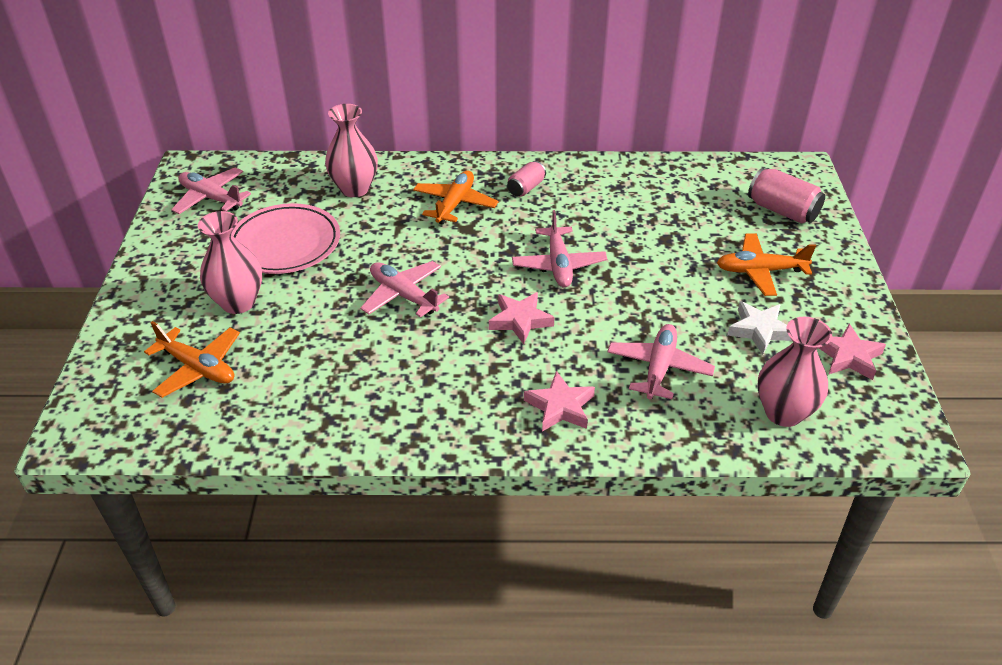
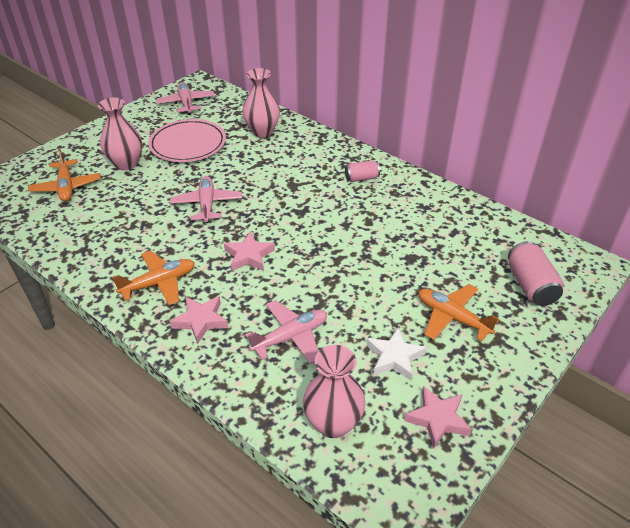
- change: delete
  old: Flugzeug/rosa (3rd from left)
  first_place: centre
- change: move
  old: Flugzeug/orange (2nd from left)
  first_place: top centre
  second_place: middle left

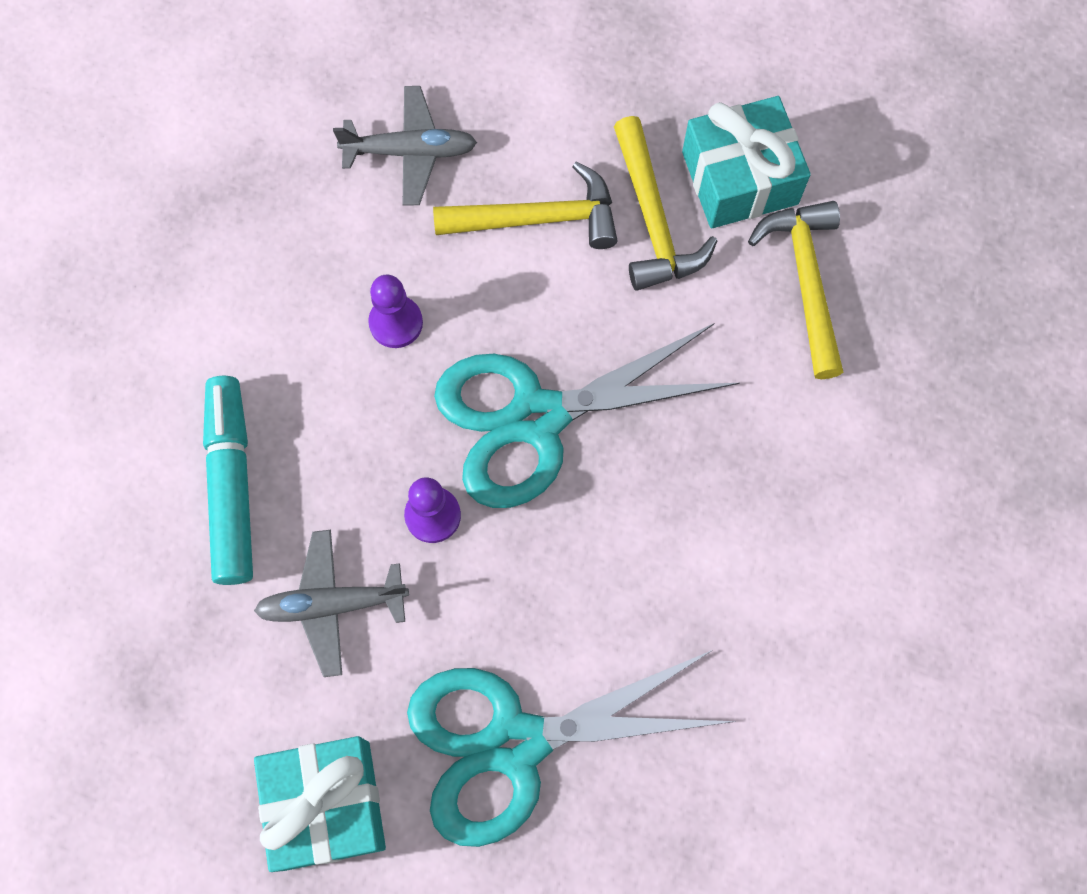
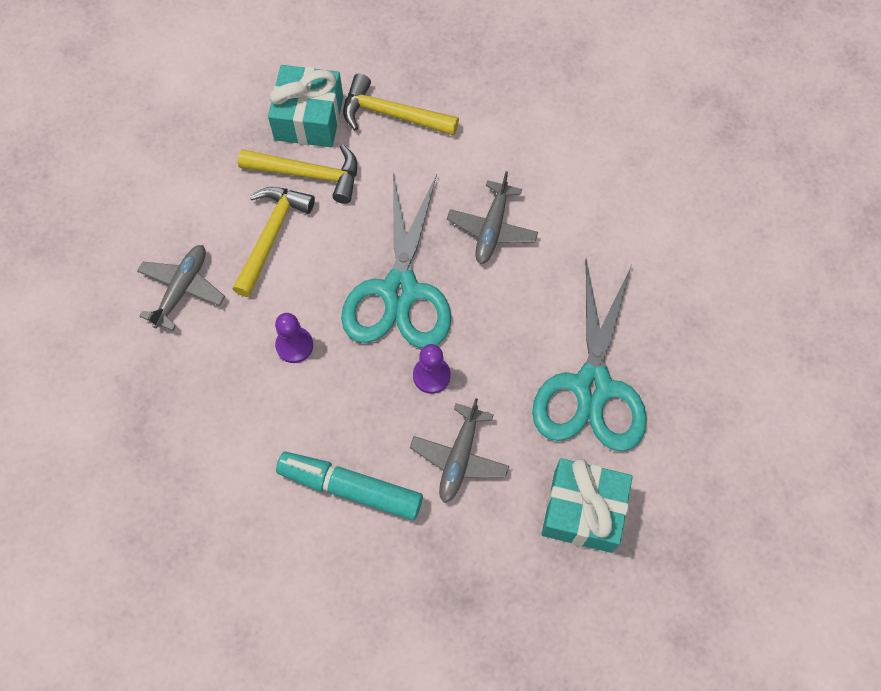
- change: insert
  new: Flugzeug/grau (3rd from left)
  second_place: top centre

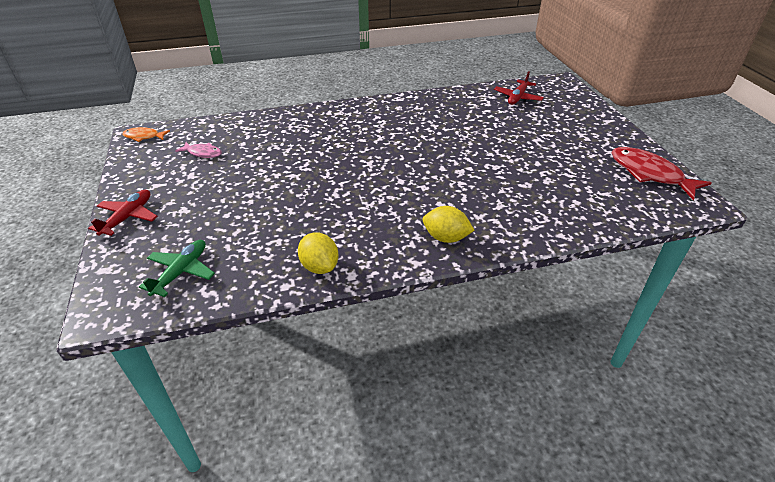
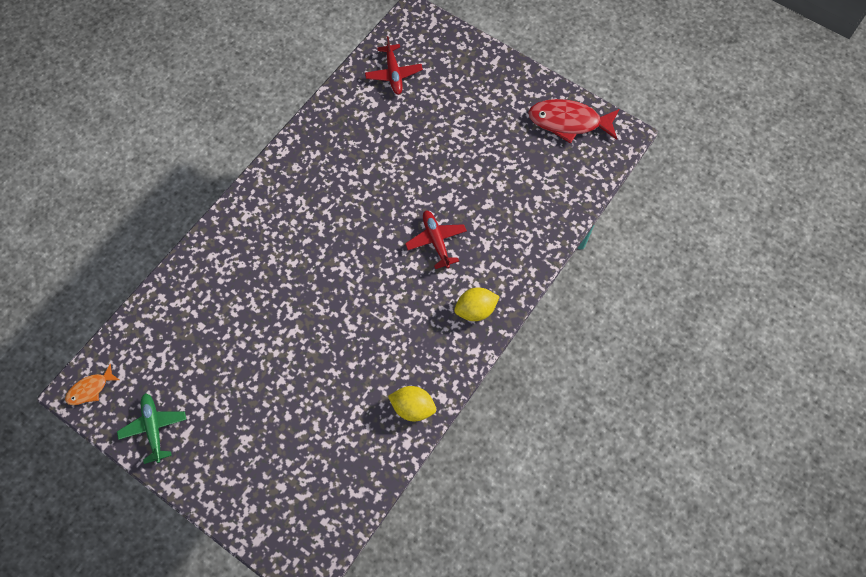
- change: delete
  old: Fisch/rosa
  first_place: top left
- change: move
  old: Flugzeug/rot (1st from left in the first image)
  new: Flugzeug/rot (2nd from left)
  first_place: middle left
  second_place: centre
- change: move
  old: Flugzeug/grün
  first_place: middle left
  second_place: bottom left

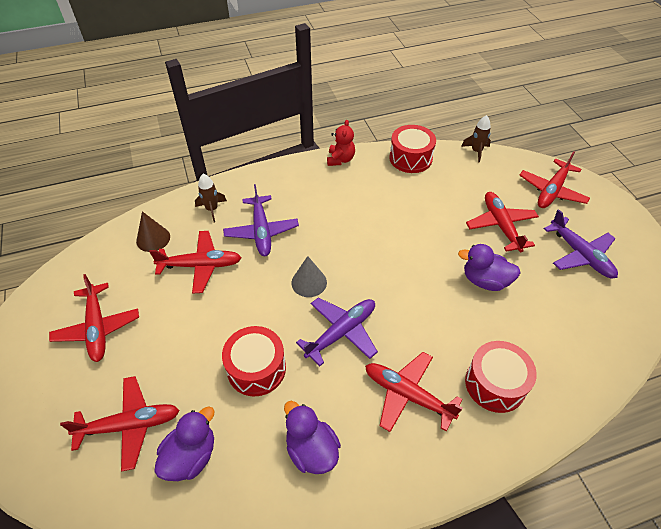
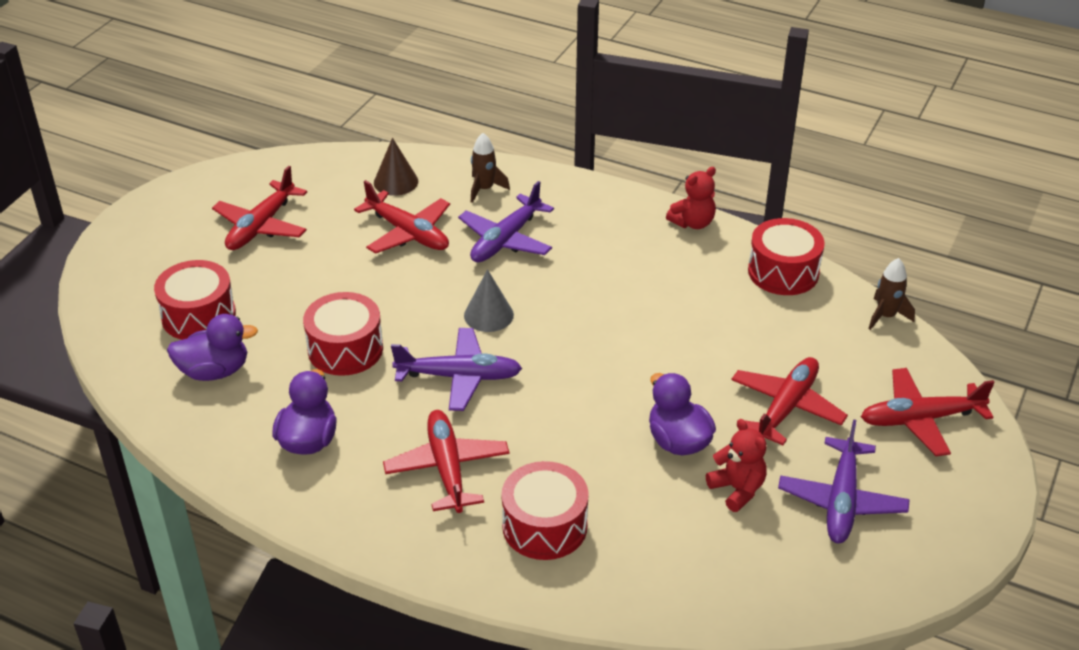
- change: insert
  new: Teddybär/rot (2nd from left)
  second_place: bottom right
- change: replace
  old: Flugzeug/rot (2nd from left)
  new: Trommel/rot (1st from left)
  first_place: bottom left
  second_place: middle left

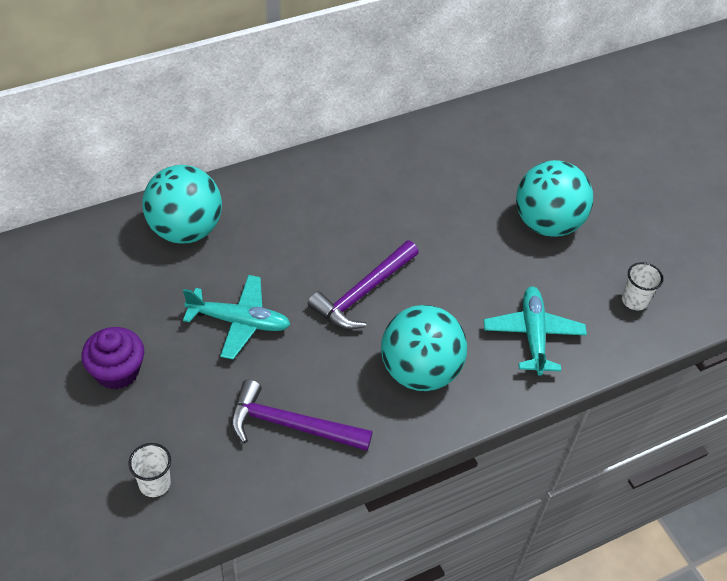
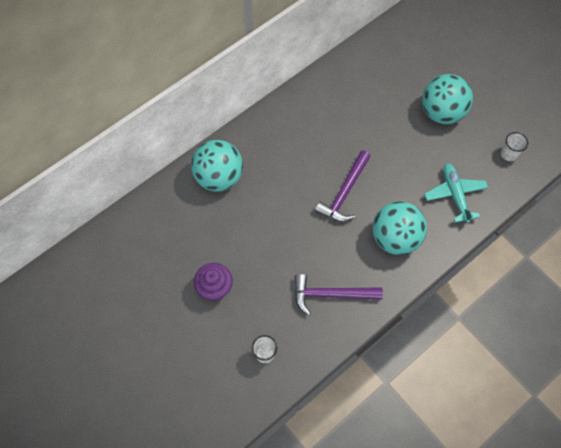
- change: delete
  old: Flugzeug/türkis (1st from left)
  first_place: middle left

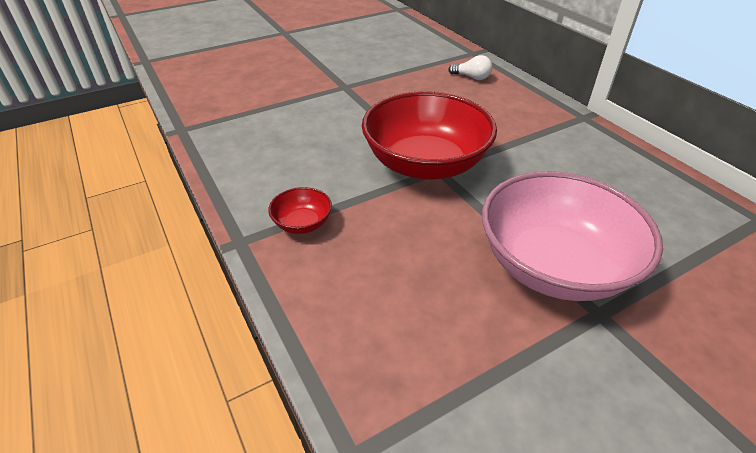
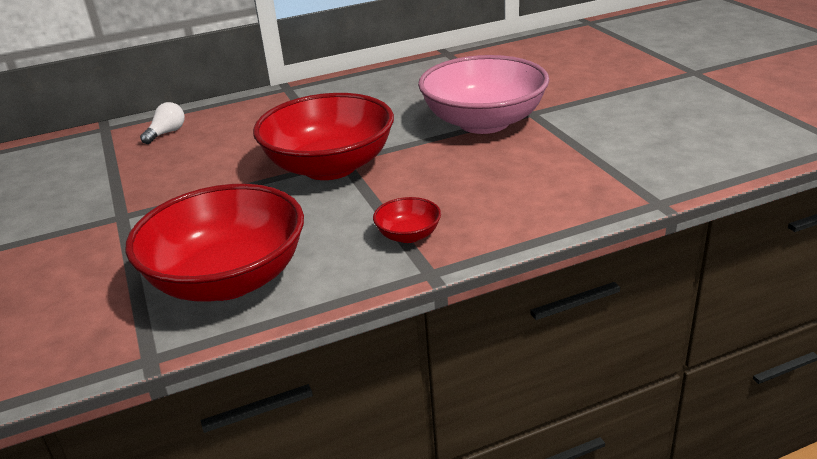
- change: insert
  new: Schüssel/rot (1st from left)
  second_place: middle left

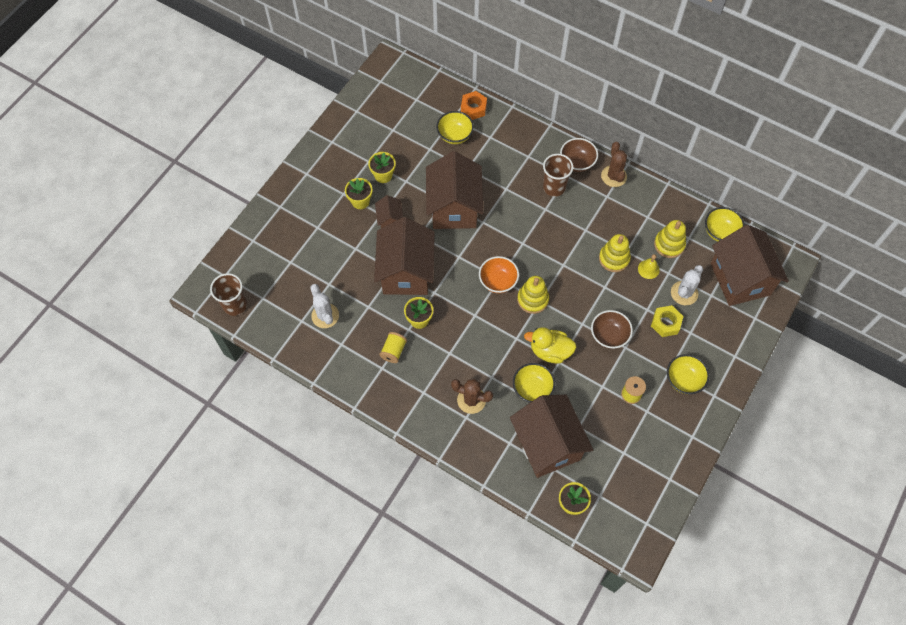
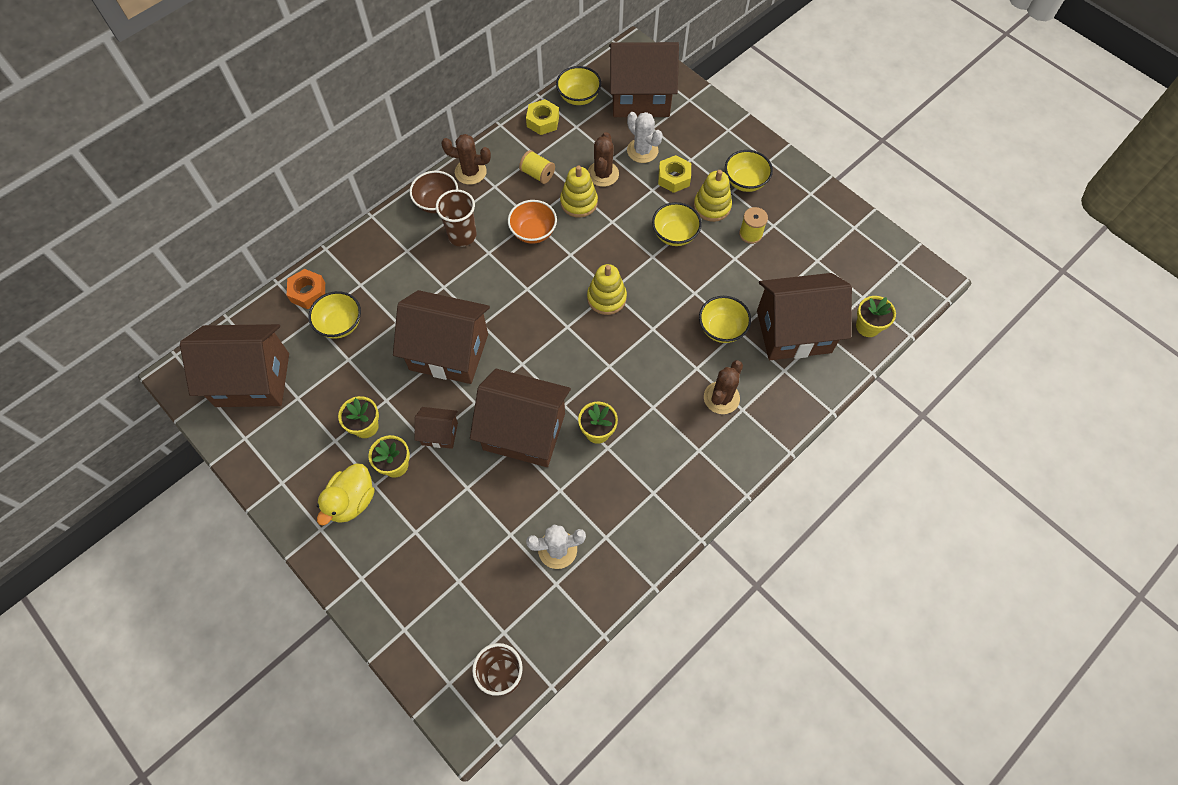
- change: insert
  new: Haus/braun (1st from left)
  second_place: middle left
- change: insert
  new: Sechskantmutter/gelb (1st from left)
  second_place: top centre
- change: move
  old: Garnrolle/gelb (1st from left)
  first_place: centre
  second_place: top centre
- change: move
  old: Schüssel/orange
  first_place: centre
  second_place: top centre
- change: move
  old: Ente/gelb
  first_place: centre
  second_place: middle left
- change: move
  old: Stapelspielzeug/gelb (3rd from left)
  first_place: middle right
  second_place: top centre
- change: replace
  old: Glocke/gelb
  new: Kaktus/braun (2nd from left)
  first_place: middle right
  second_place: top centre
- change: recolor
  old: Schüssel/braun (2nd from left)
  new: Schüssel/gelb (3rd from left)
  first_place: middle right
  second_place: top centre

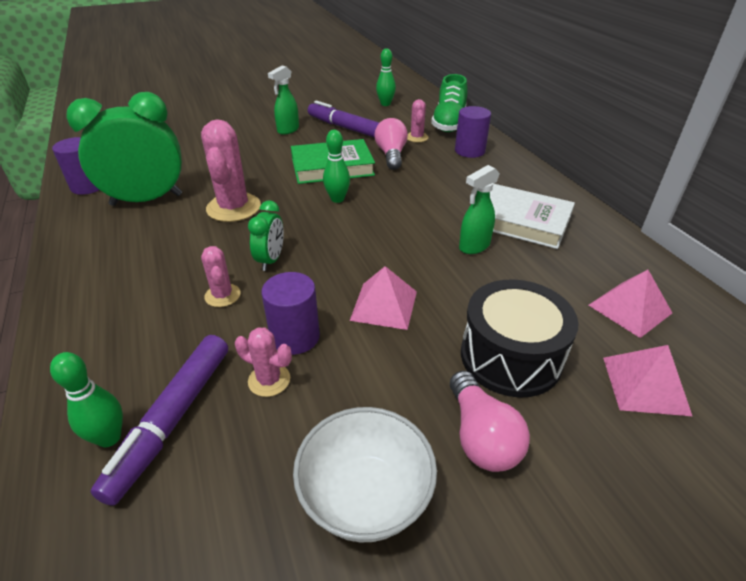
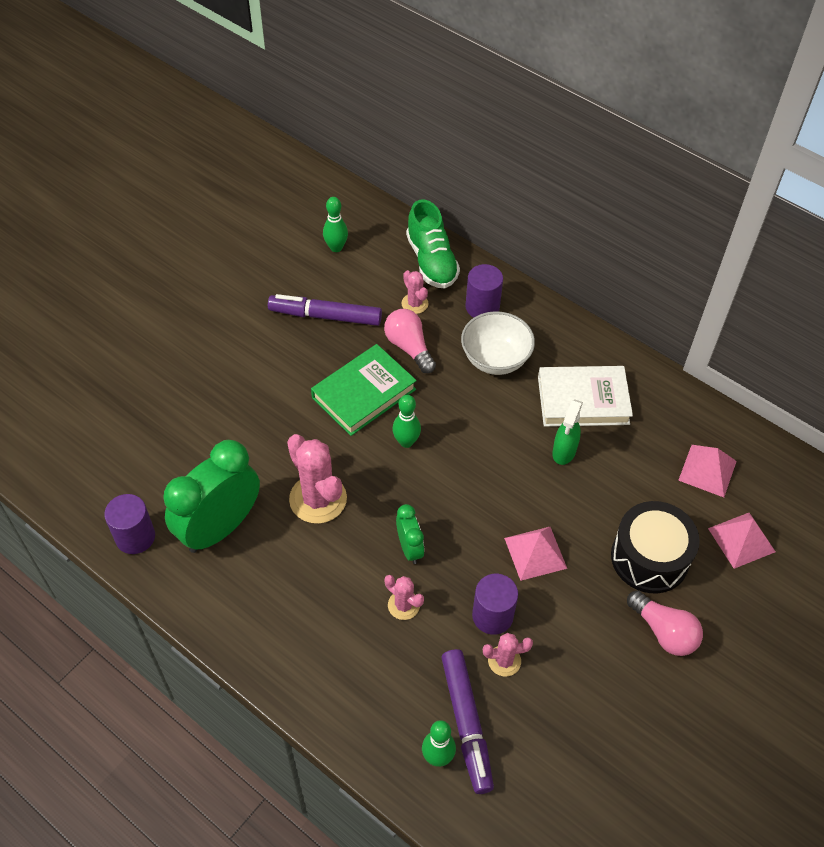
- change: delete
  old: Sprühflasche/grün (1st from left)
  first_place: top centre
- change: move
  old: Schüssel/weiß
  first_place: bottom centre
  second_place: centre

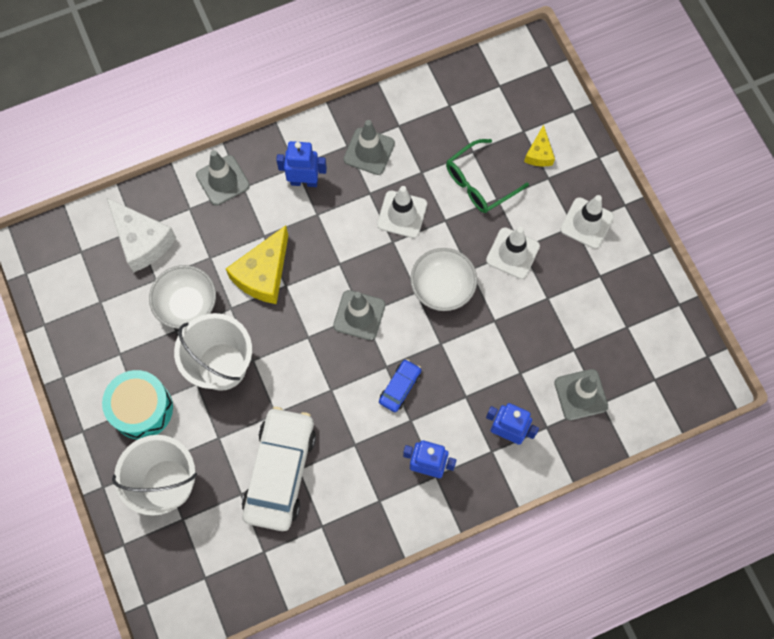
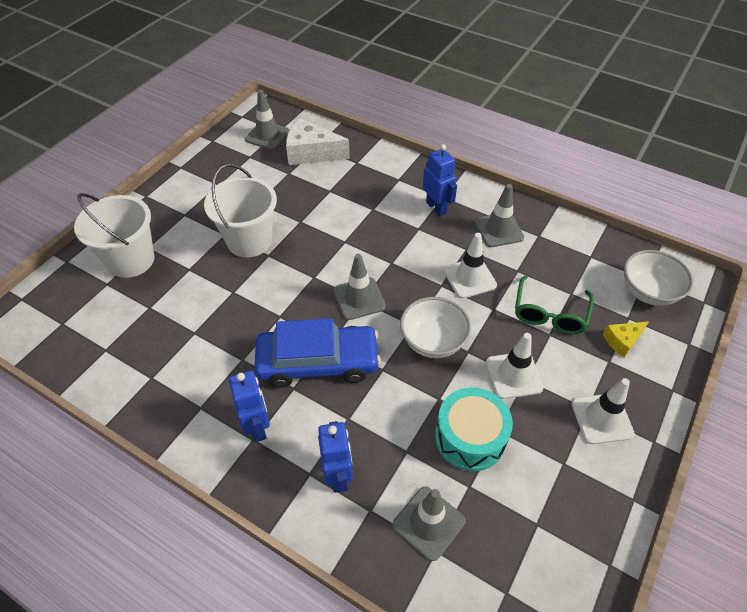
- change: delete
  old: Käse/gelb (1st from left)
  first_place: middle left
- change: delete
  old: Auto/weiß
  first_place: bottom centre
- change: move
  old: Trommel/türkis
  first_place: middle left
  second_place: bottom centre
- change: move
  old: Schüssel/weiß (1st from left in the first image)
  new: Schüssel/weiß (2nd from left)
  first_place: middle left
  second_place: middle right
- change: move
  old: Leitkegel/grau (1st from left)
  first_place: top left
  second_place: top centre
- change: rotate
  old: Käse/weiß
  first_place: middle left
  second_place: top centre
  degrees: 90
- change: rotate
  old: Brille/grün
  first_place: top centre
  second_place: middle right
  degrees: -90
- change: resize
  old: Auto/blau
  first_place: centre
  second_place: centre
  factor: 2.18

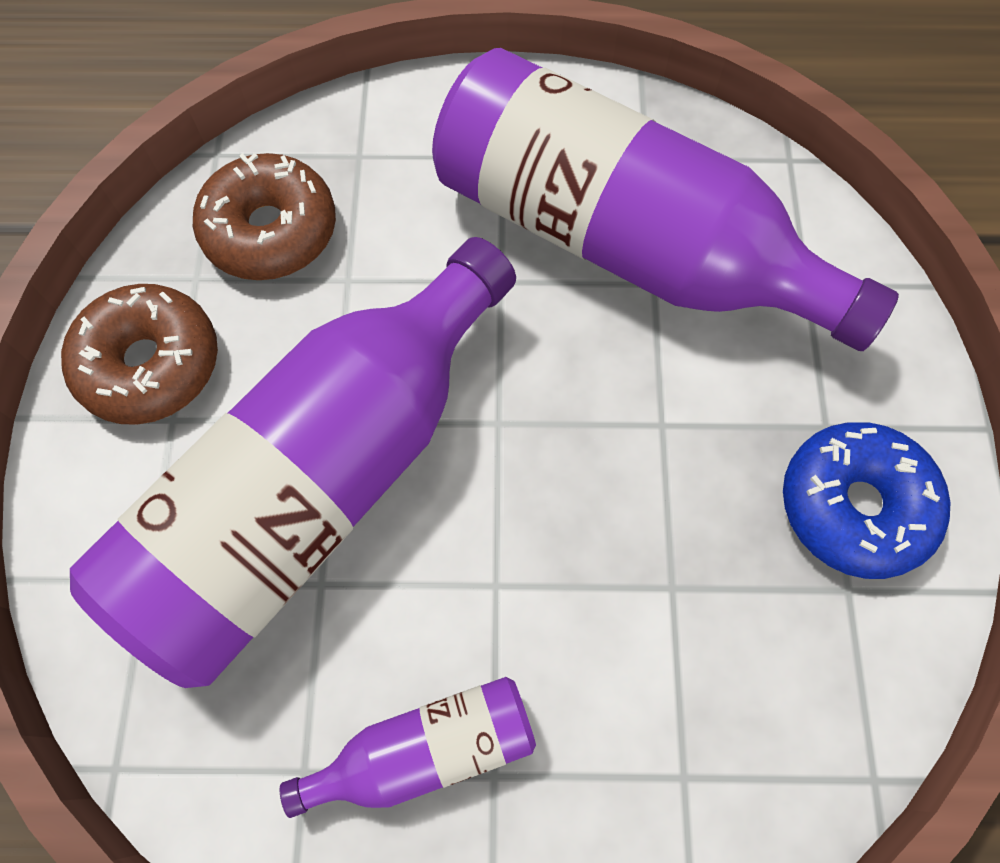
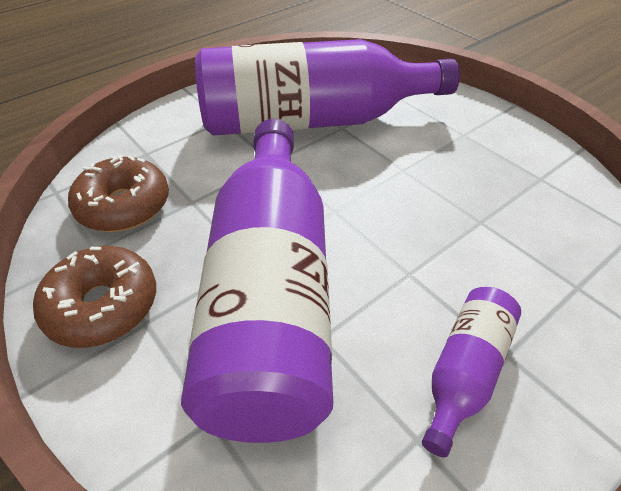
- change: delete
  old: Donut/blau
  first_place: middle right

